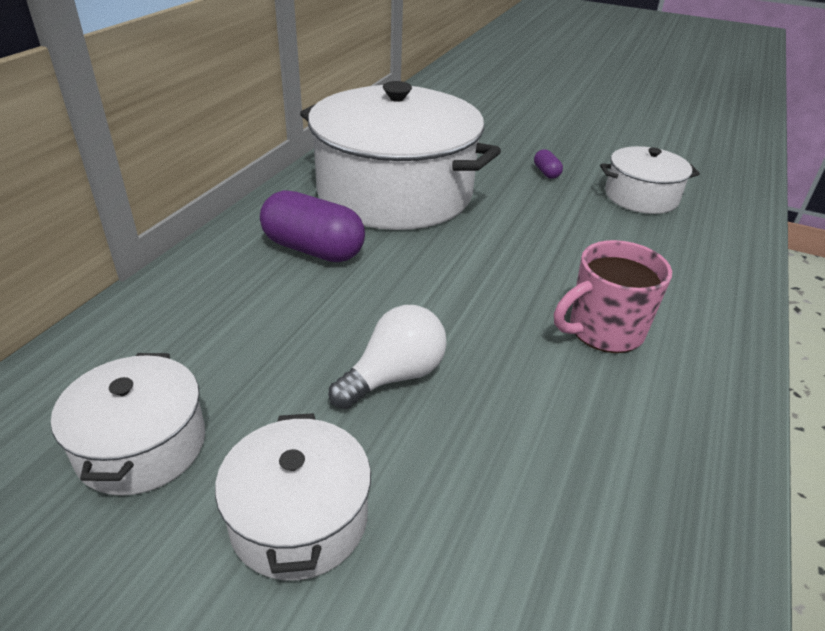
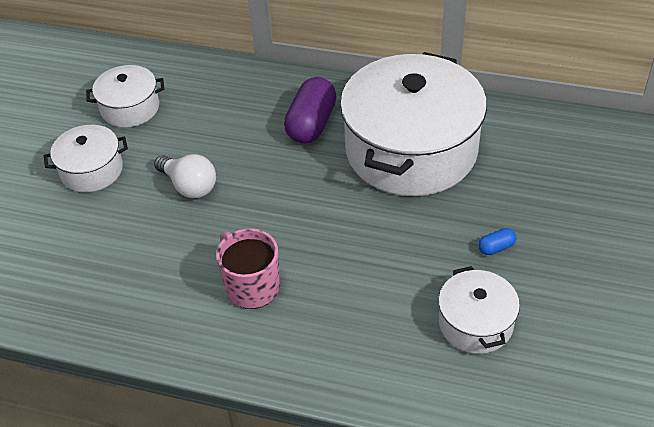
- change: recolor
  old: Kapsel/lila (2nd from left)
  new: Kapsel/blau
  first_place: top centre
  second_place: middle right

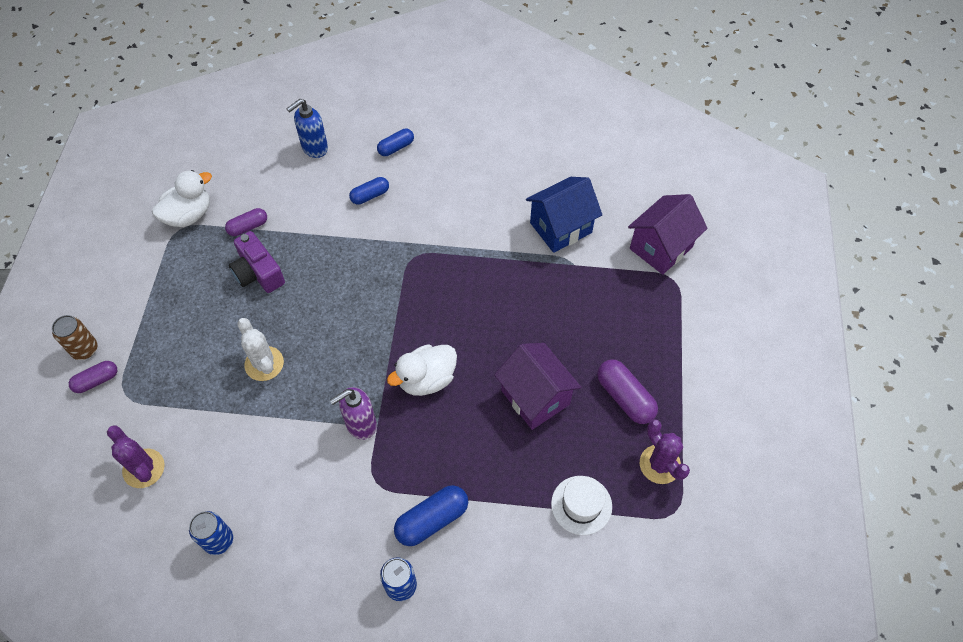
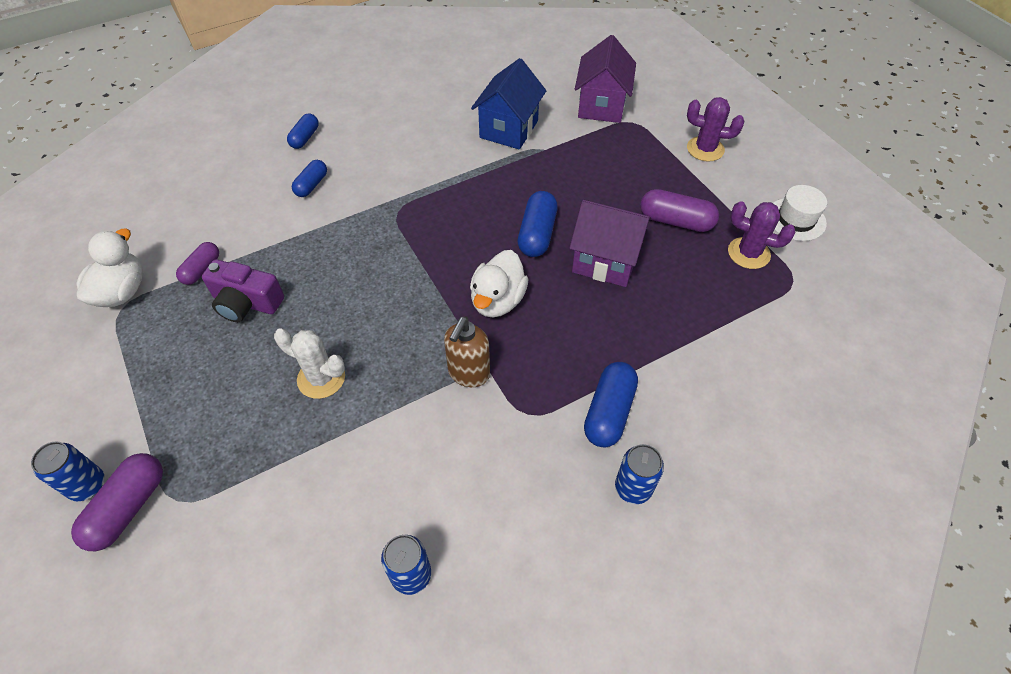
- change: delete
  old: Seifenspender/blau
  first_place: top left
- change: insert
  new: Kapsel/blau (3rd from left)
  second_place: top centre
- change: move
  old: Kaktus/lila (1st from left)
  first_place: bottom left
  second_place: top right
- change: move
  old: Hut/weiß
  first_place: bottom centre
  second_place: top right
- change: recolor
  old: Dose/braun
  new: Dose/blau (1st from left)
  first_place: middle left
  second_place: bottom left
- change: recolor
  old: Seifenspender/lila
  new: Seifenspender/braun
  first_place: centre
  second_place: centre
- change: resize
  old: Kapsel/lila (1st from left)
  first_place: middle left
  second_place: bottom left
  factor: 1.57

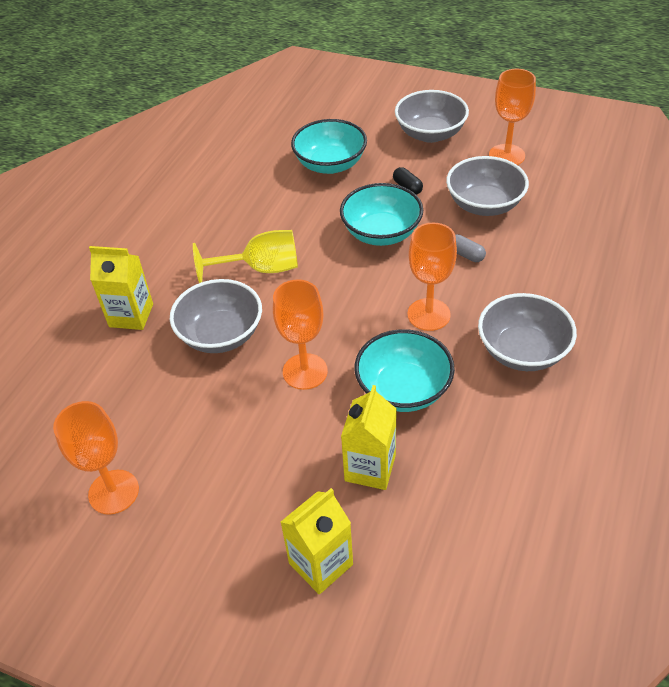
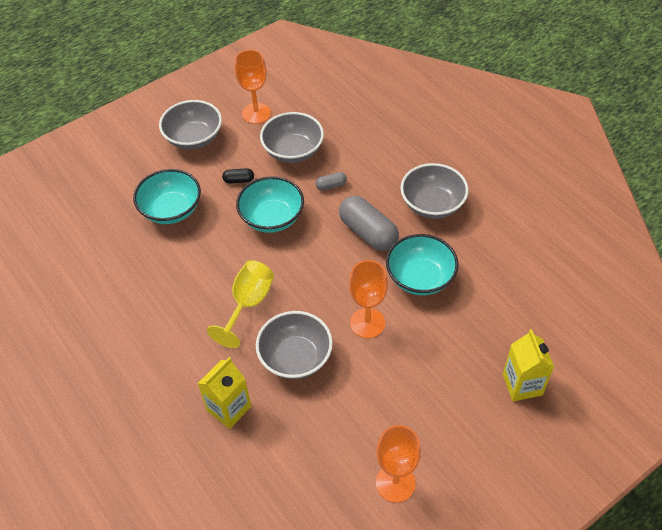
- change: delete
  old: Getränkekarton/gelb (3rd from left)
  first_place: centre
- change: replace
  old: Kelch/orange (3rd from left)
  new: Kapsel/grau (2nd from left)
  first_place: centre
  second_place: centre

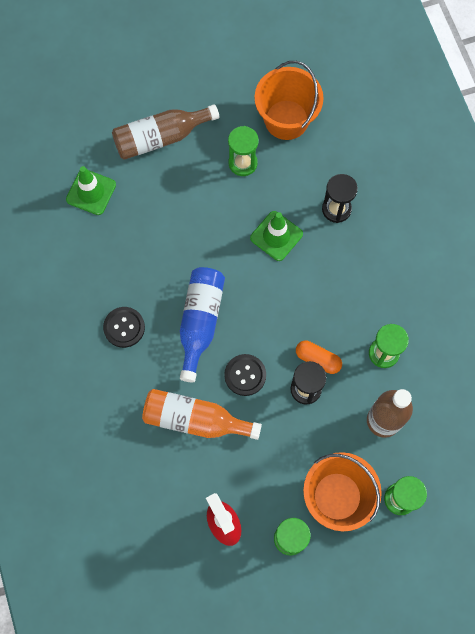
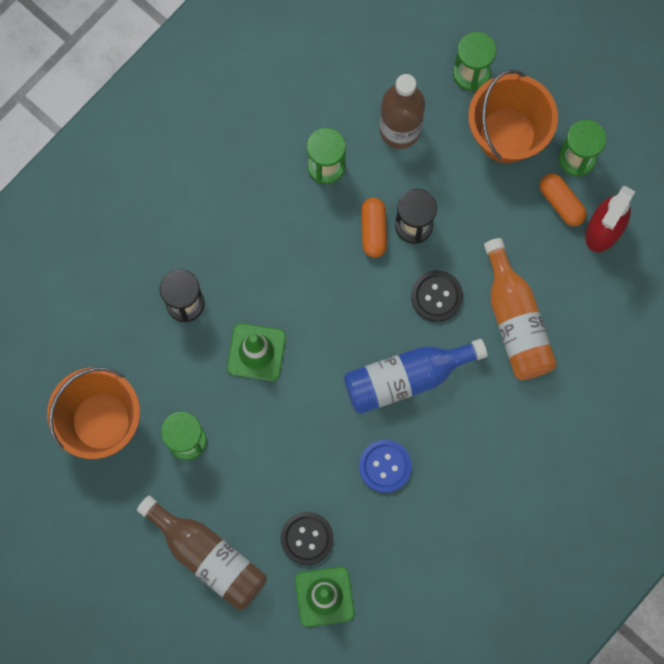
- change: insert
  new: Knopf/blau
  second_place: bottom centre
- change: insert
  new: Kapsel/orange (2nd from left)
  second_place: top right
- change: move
  old: Knopf/schwarz (1st from left)
  first_place: middle left
  second_place: bottom centre

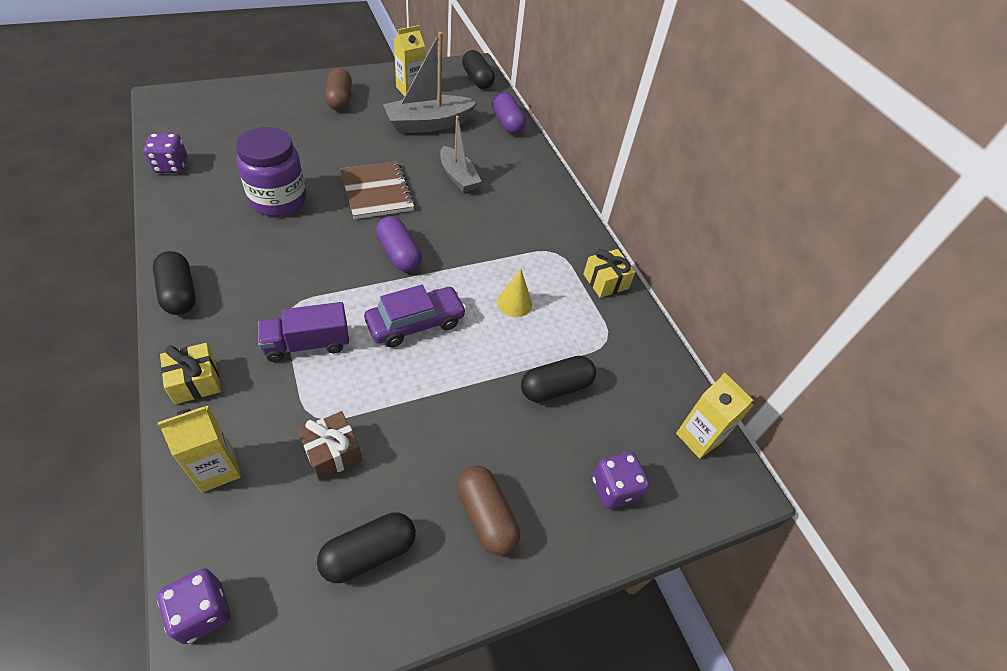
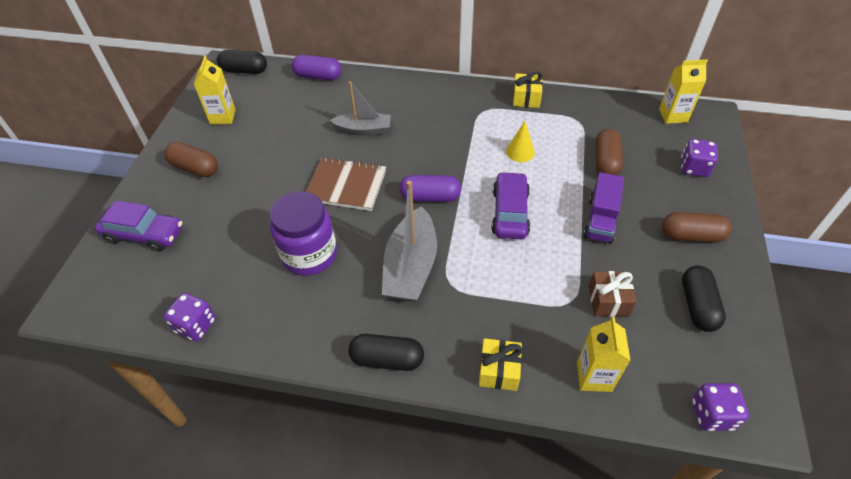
- change: insert
  new: Auto/lila (1st from left)
  second_place: middle left
- change: move
  old: Lastwagen/lila
  first_place: middle left
  second_place: middle right
- change: move
  old: Boot/grau (1st from left in the first image)
  new: Boot/grau (2nd from left)
  first_place: top centre
  second_place: centre
- change: recolor
  old: Kapsel/schwarz (4th from left)
  new: Kapsel/braun (2nd from left)
  first_place: centre
  second_place: top right

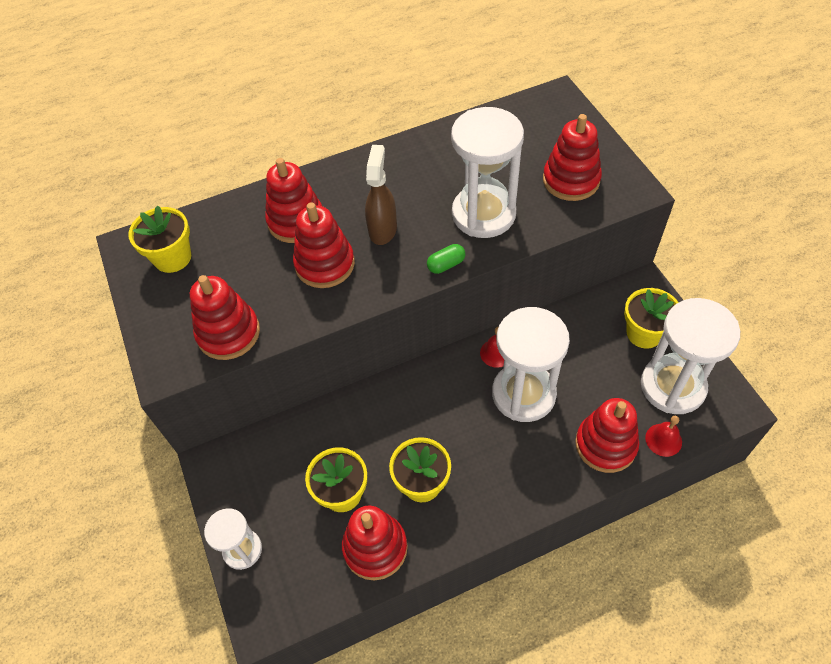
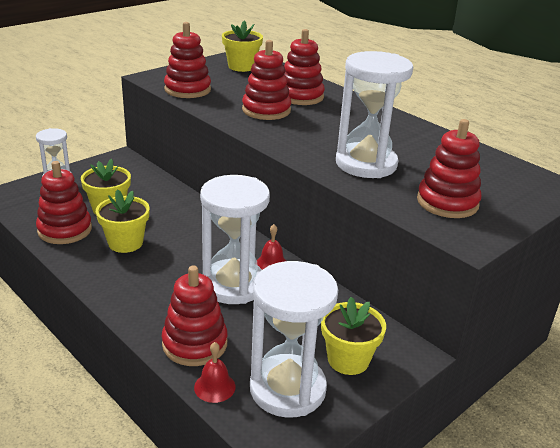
- change: delete
  old: Sprühflasche/braun
  first_place: top centre
- change: delete
  old: Kapsel/grün
  first_place: centre

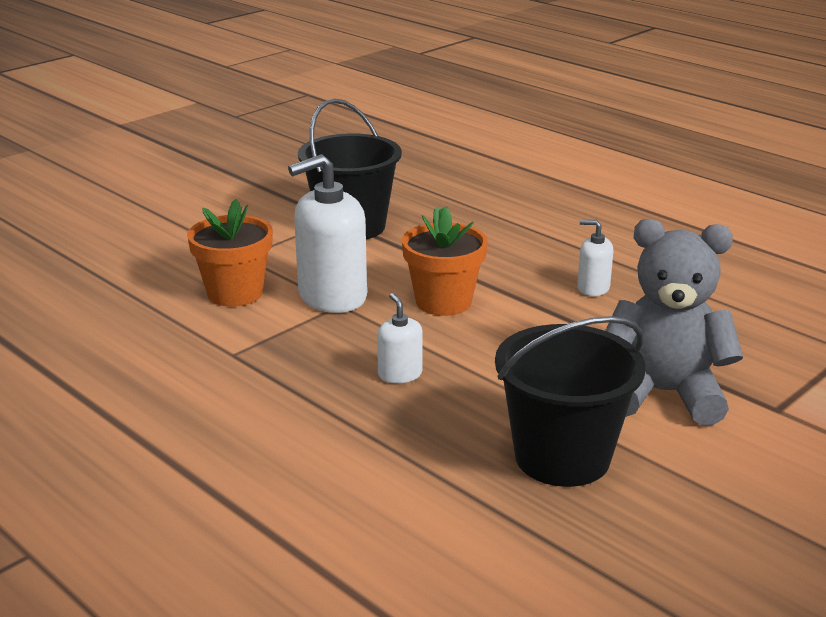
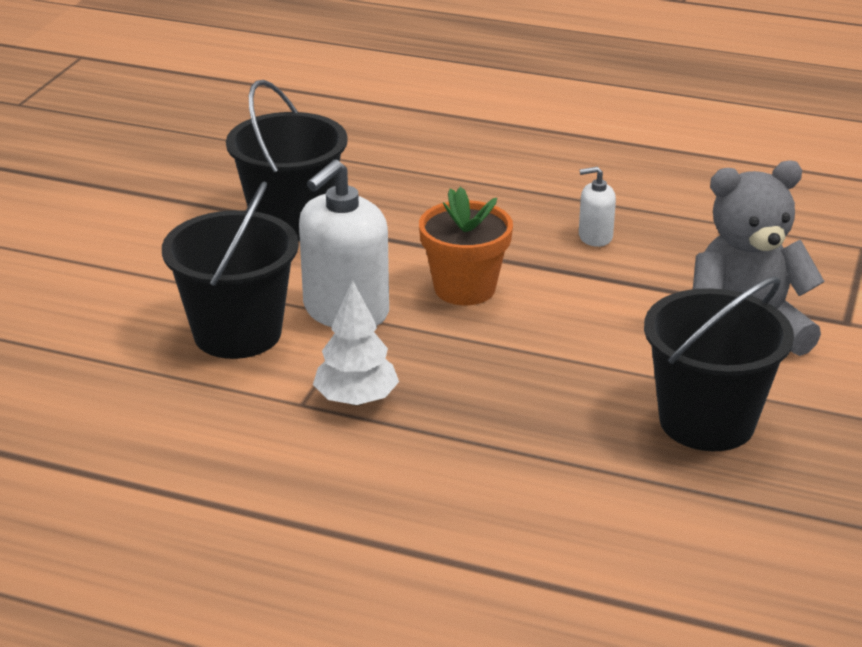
- change: delete
  old: Seifenspender/weiß (2nd from left)
  first_place: centre
- change: insert
  new: Baum/weiß
  second_place: centre
- change: replace
  old: Blumentopf/orange (1st from left)
  new: Eimer/schwarz (1st from left)
  first_place: middle left
  second_place: middle left

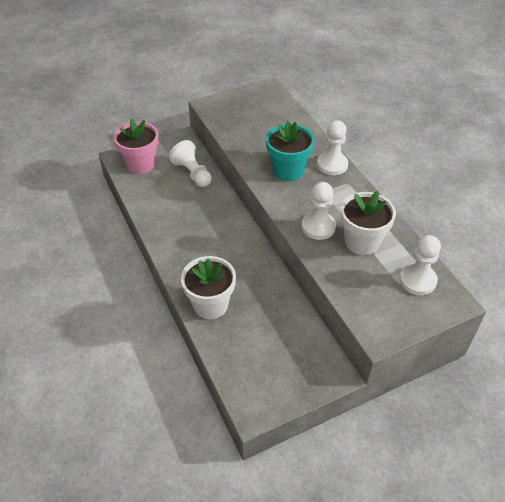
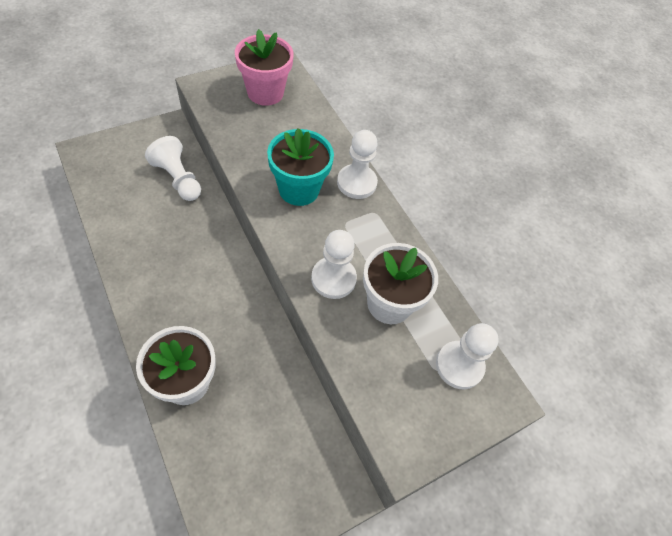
- change: move
  old: Blumentopf/rosa
  first_place: top left
  second_place: top centre

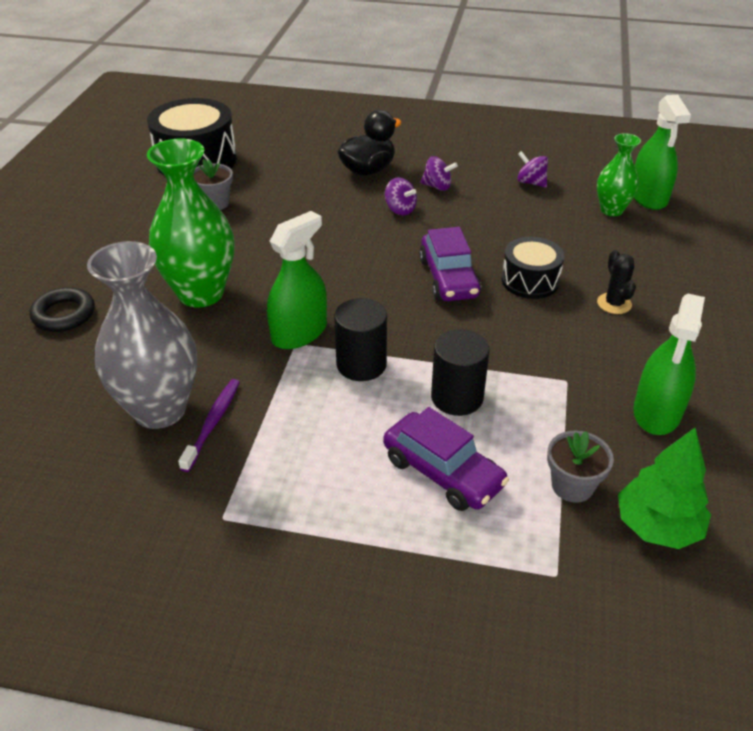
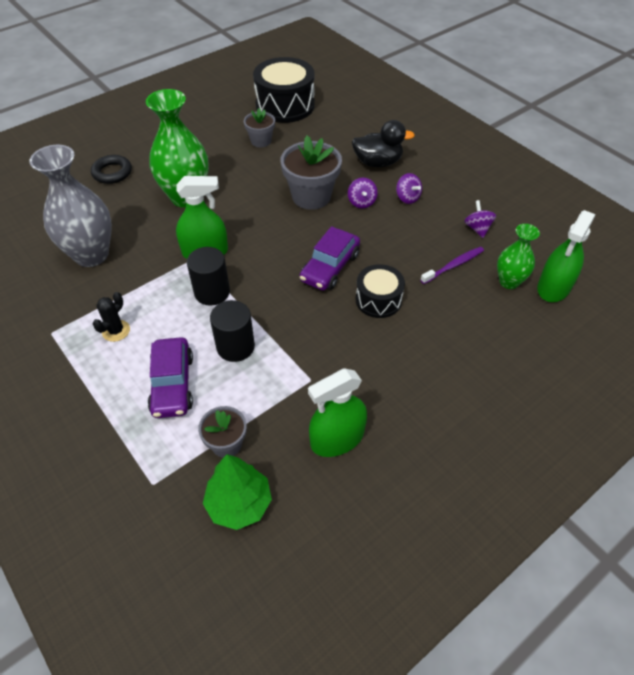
- change: insert
  new: Blumentopf/grau (3rd from left)
  second_place: top centre
- change: move
  old: Zahnbürste/lila
  first_place: middle left
  second_place: middle right
- change: move
  old: Kaktus/schwarz
  first_place: middle right
  second_place: middle left

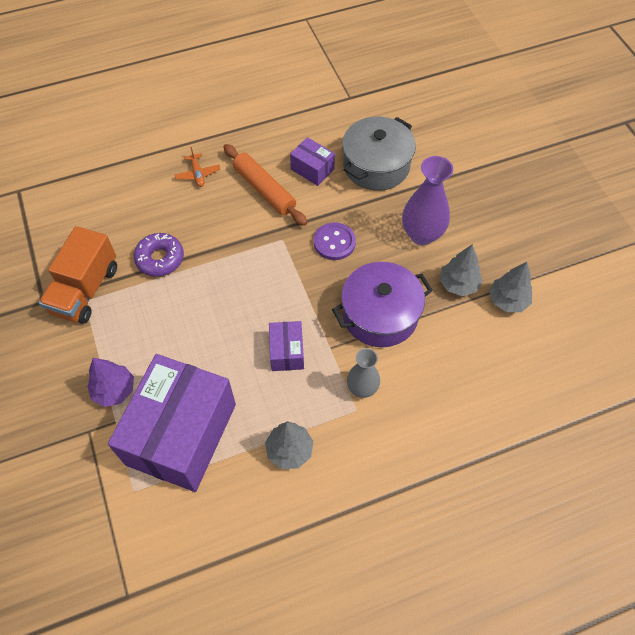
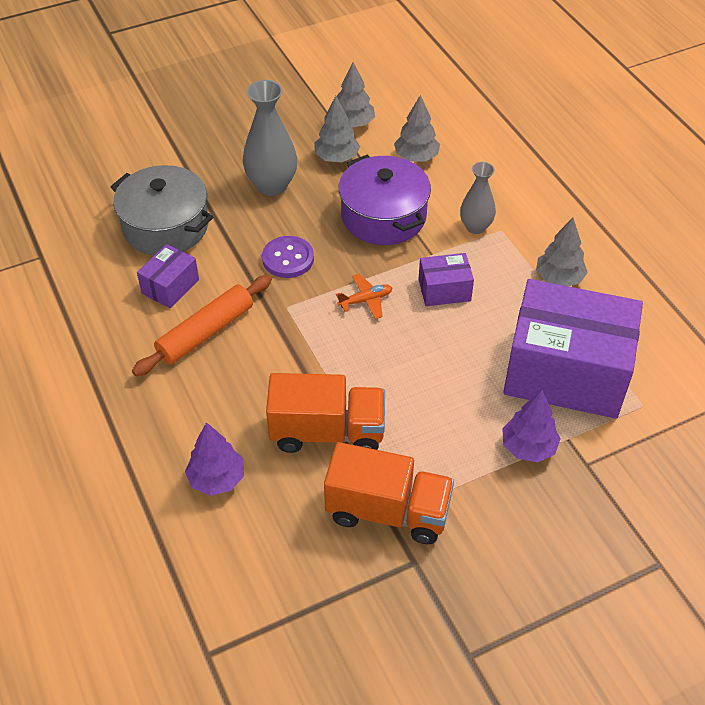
- change: insert
  new: Baum/lila (1st from left)
  second_place: middle left
- change: insert
  new: Baum/grau (3rd from left)
  second_place: top centre
- change: move
  old: Flugzeug/orange
  first_place: top left
  second_place: centre
- change: replace
  old: Donut/lila
  new: Lastwagen/orange (1st from left)
  first_place: middle left
  second_place: centre
- change: recolor
  old: Vase/lila
  new: Vase/grau (1st from left)
  first_place: top right
  second_place: top centre

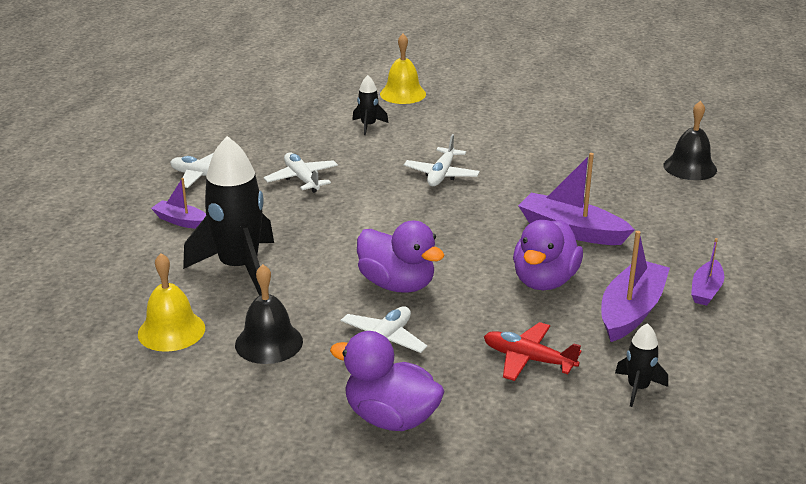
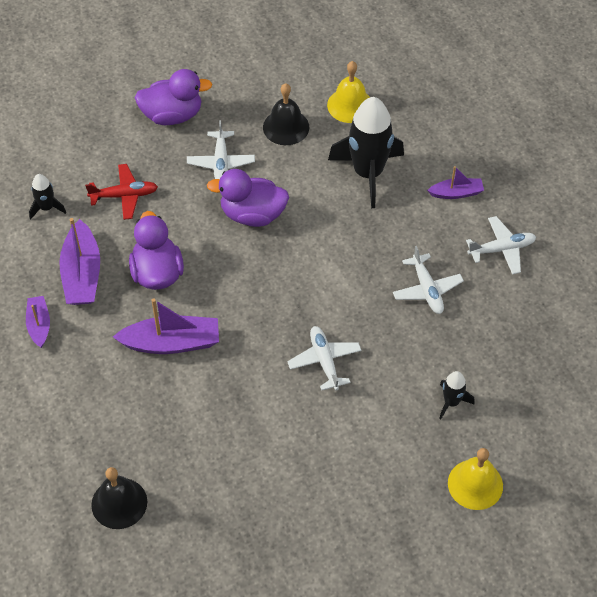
- change: rotate
  old: Flugzeug/weiß (2nd from left in the first image)
  first_place: centre
  second_place: middle right
  degrees: 45

